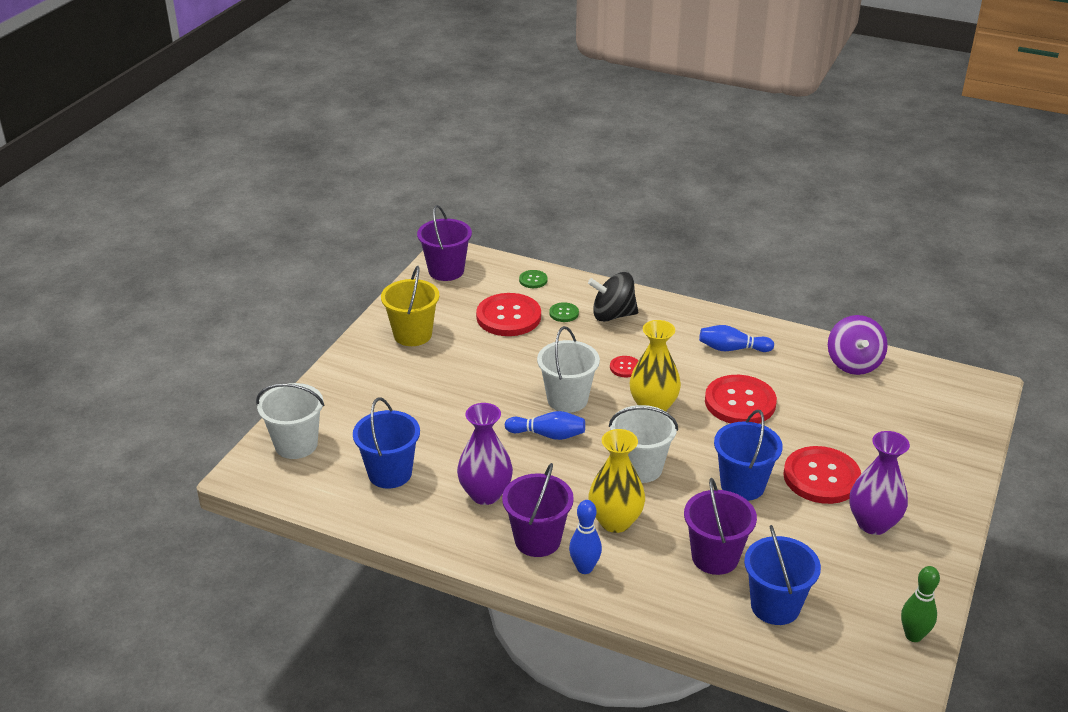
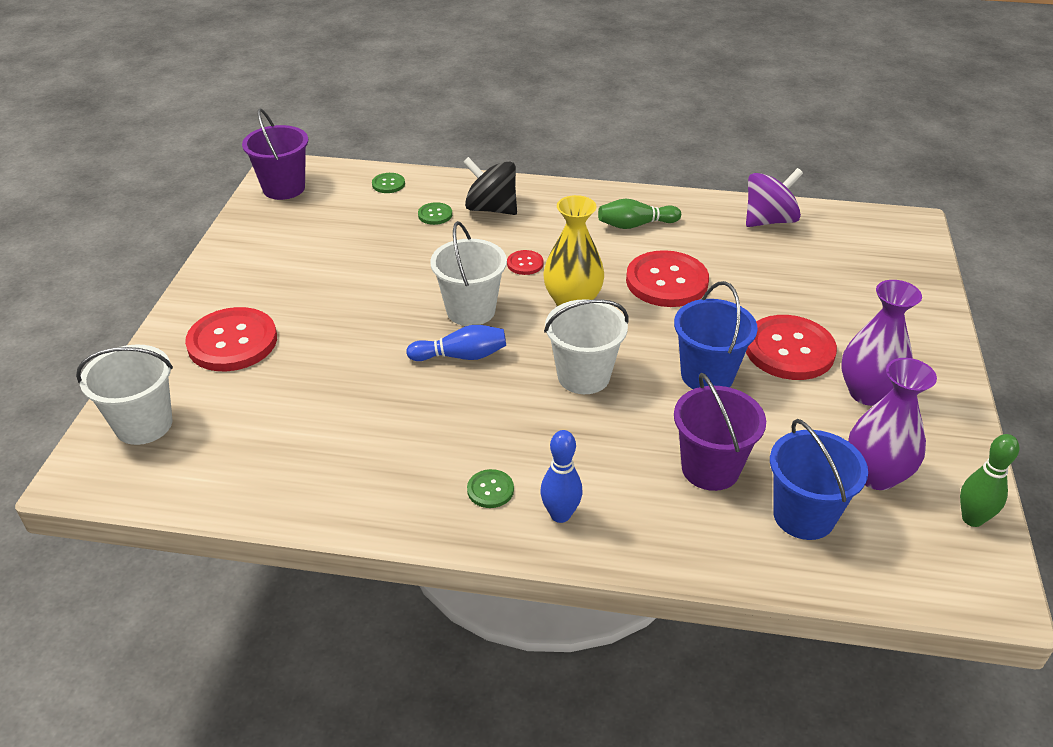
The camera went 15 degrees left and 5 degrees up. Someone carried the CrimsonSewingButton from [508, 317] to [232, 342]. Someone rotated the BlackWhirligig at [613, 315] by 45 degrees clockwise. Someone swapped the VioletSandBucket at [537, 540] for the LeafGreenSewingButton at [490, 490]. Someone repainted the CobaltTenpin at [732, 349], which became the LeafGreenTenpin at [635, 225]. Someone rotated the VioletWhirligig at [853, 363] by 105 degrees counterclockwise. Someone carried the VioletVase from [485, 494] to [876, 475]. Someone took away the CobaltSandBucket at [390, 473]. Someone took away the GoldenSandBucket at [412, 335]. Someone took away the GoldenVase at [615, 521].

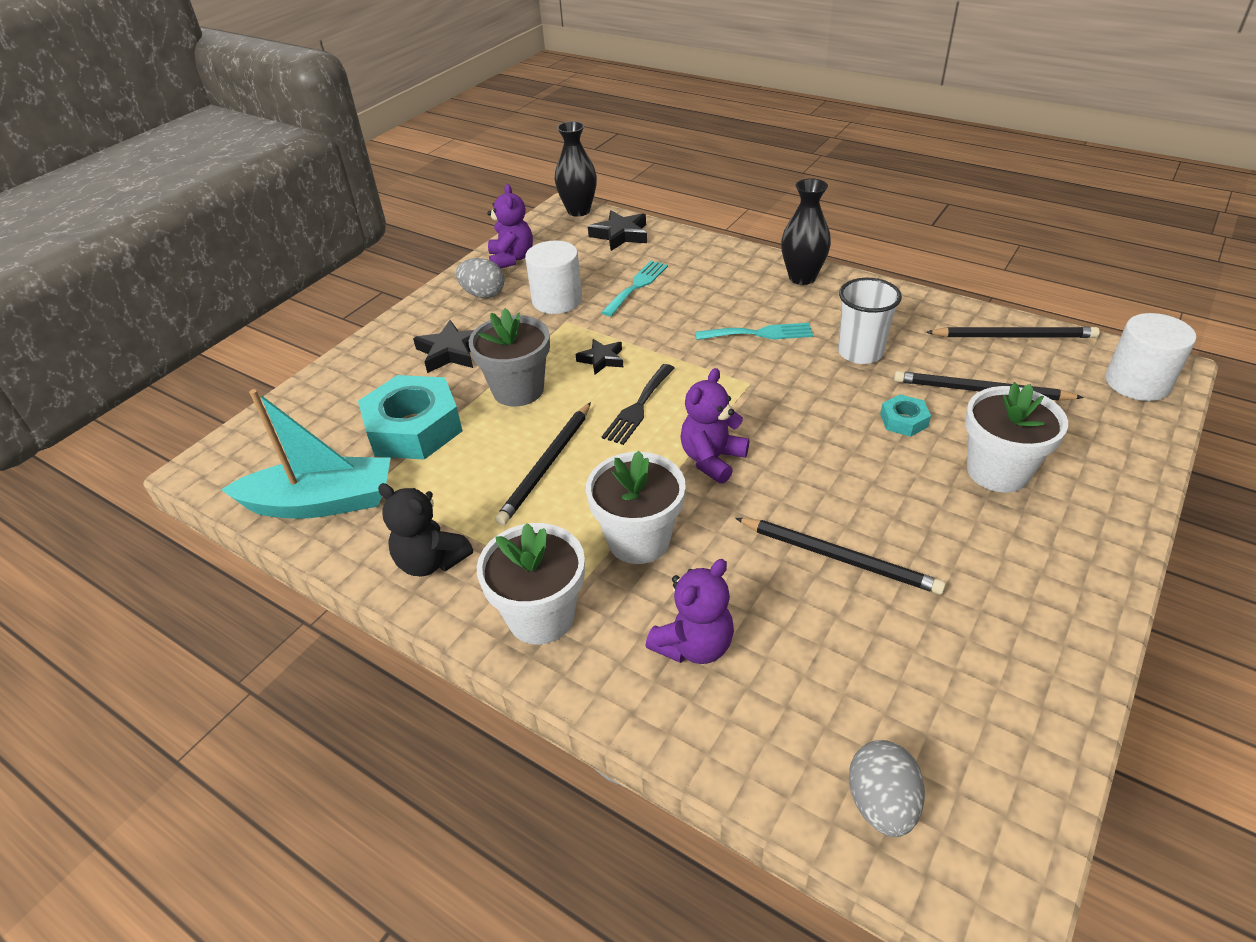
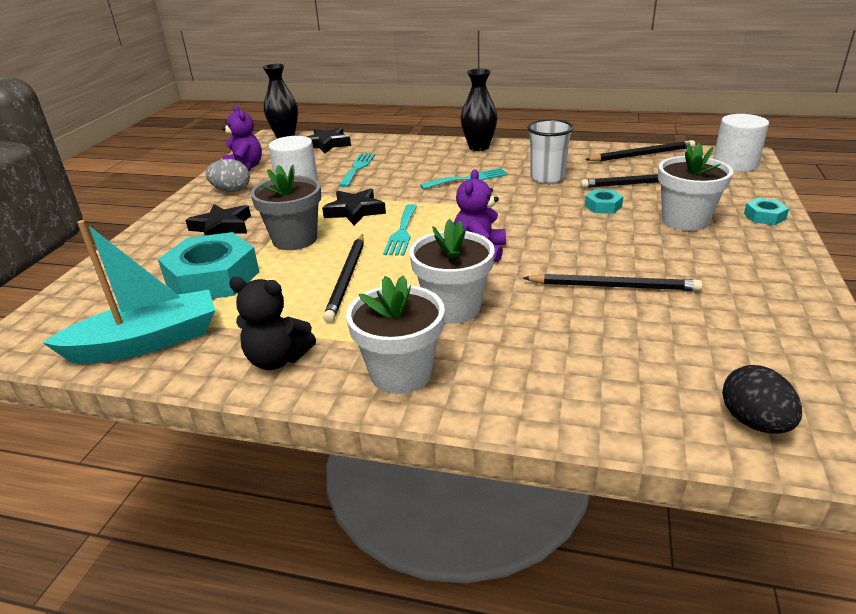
The camera went 20 degrees left and 10 degrees down. Someone scaled the BlackFivePointedStar at [601, 359] by 1.51. Someone repainted the BlackFork at [638, 407], which became the TurquoiseFork at [402, 232]. Someone repainted the GrayEgg at [881, 803], which became the BlackEgg at [754, 422]. Someone put down the TurquoiseNut at [764, 216]. Someone took away the VioletTeddyBear at [694, 645].

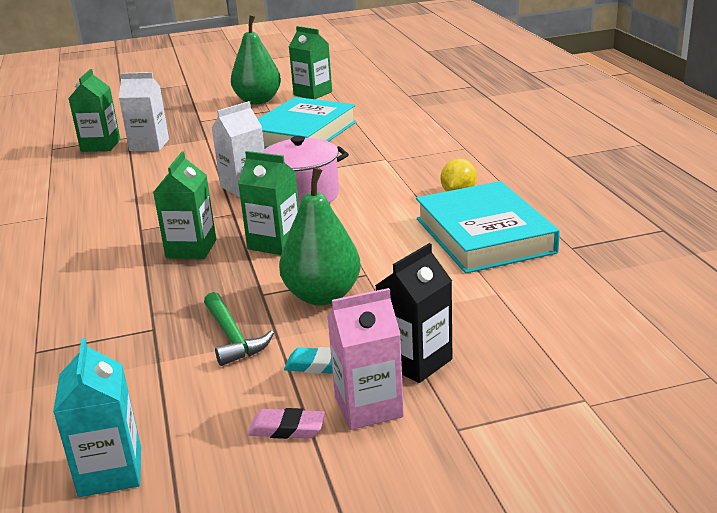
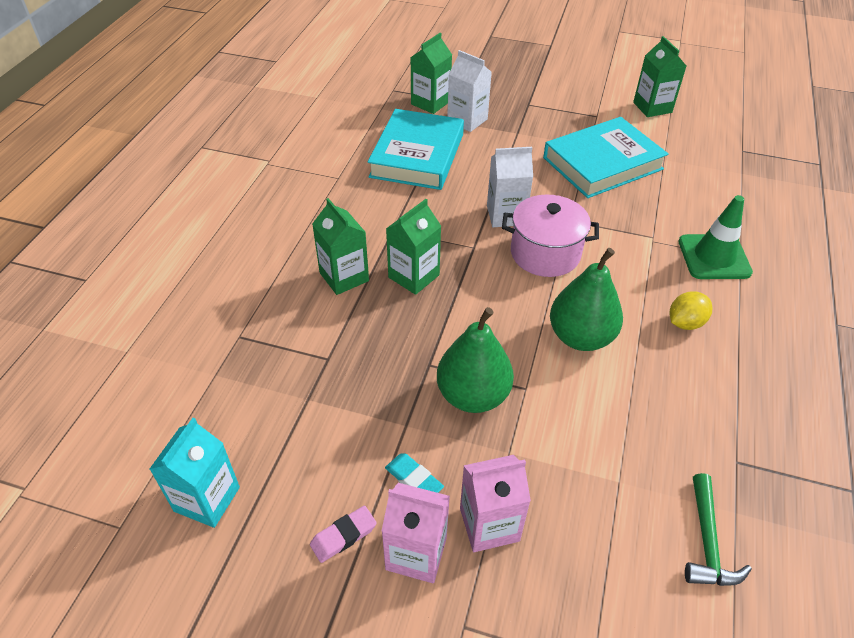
The camera went 30 degrees right and 20 degrees up. Someone rotated the RosePinkPencilEraser at [287, 429] by 75 degrees counterclockwise. Someone carried the LeafGreenMilkCarton from [275, 243] to [344, 277]. Someone carried the TurquoiseBook from [484, 235] to [417, 155]. Someone repainted the BlackMilkCarton at [416, 361], which became the RosePinkMilkCarton at [489, 524]. Someone carried the LeafGreenToyPear from [258, 101] to [580, 337]. Someone put down the LeafGreenRoadCone at [714, 257]. Someone carried the LeafGreenHammer from [233, 337] to [707, 542].

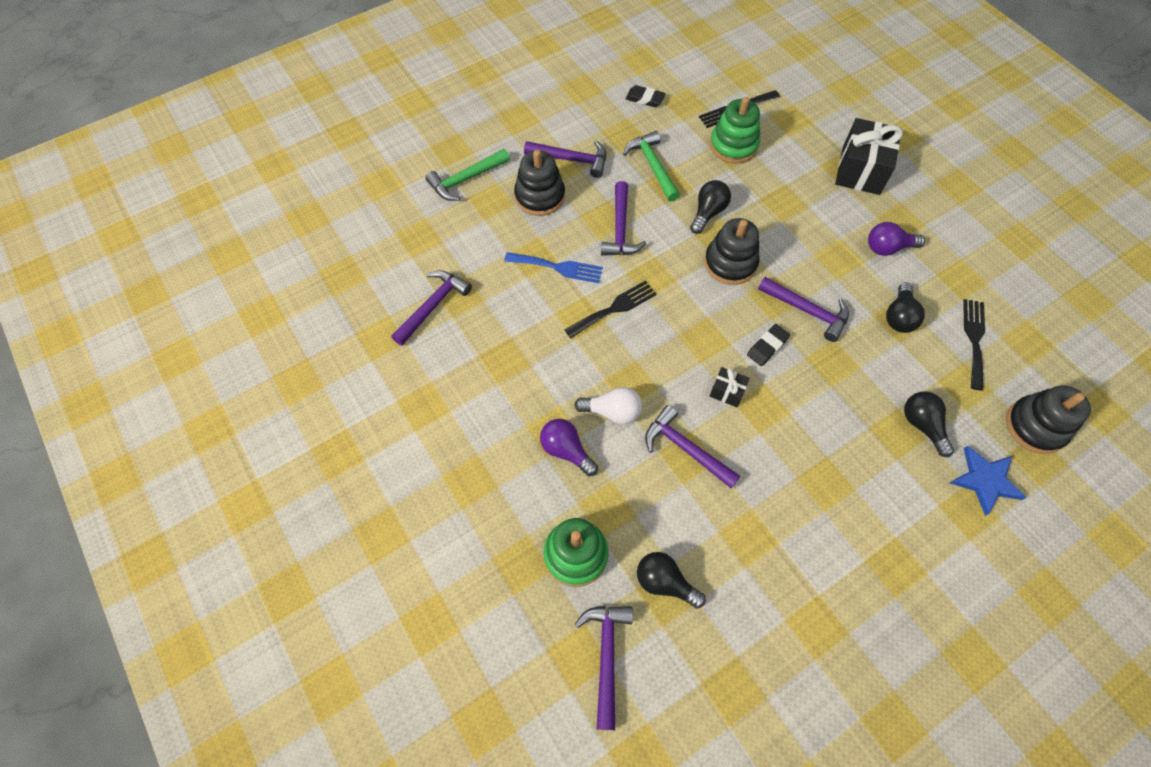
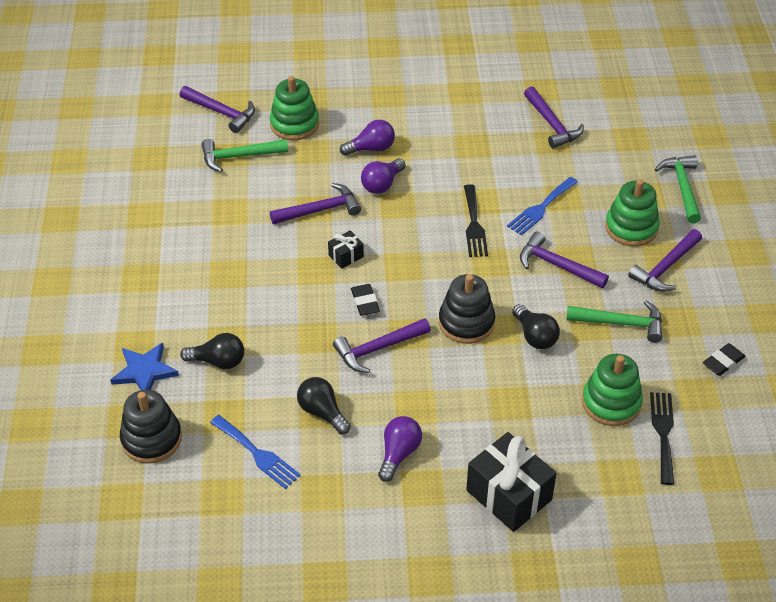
The camera went 120 degrees right and 15 degrees down. Someone swapped the BlackLightbulb at [665, 582] for the LeafGreenHammer at [239, 156]. Someone repainted the BlackFork at [974, 339], which became the CobaltFork at [257, 454]. Someone repainted the PureWhiteLightbulb at [612, 411], which became the VioletLightbulb at [382, 184]. Someone repainted the BlackStackingRings at [540, 196], which became the LeafGreenStackingRings at [631, 228].

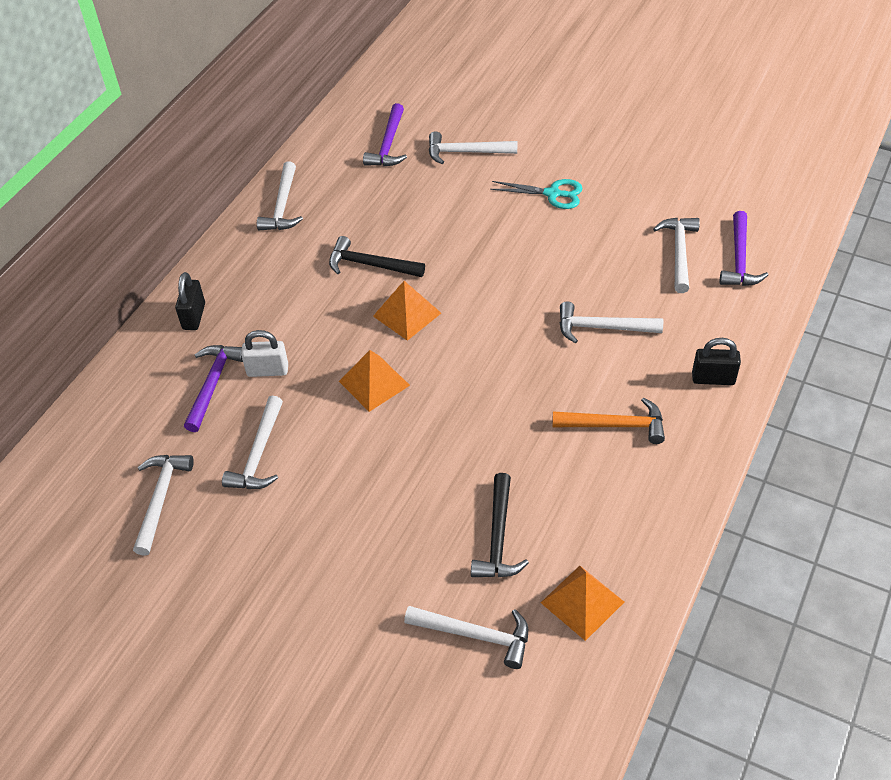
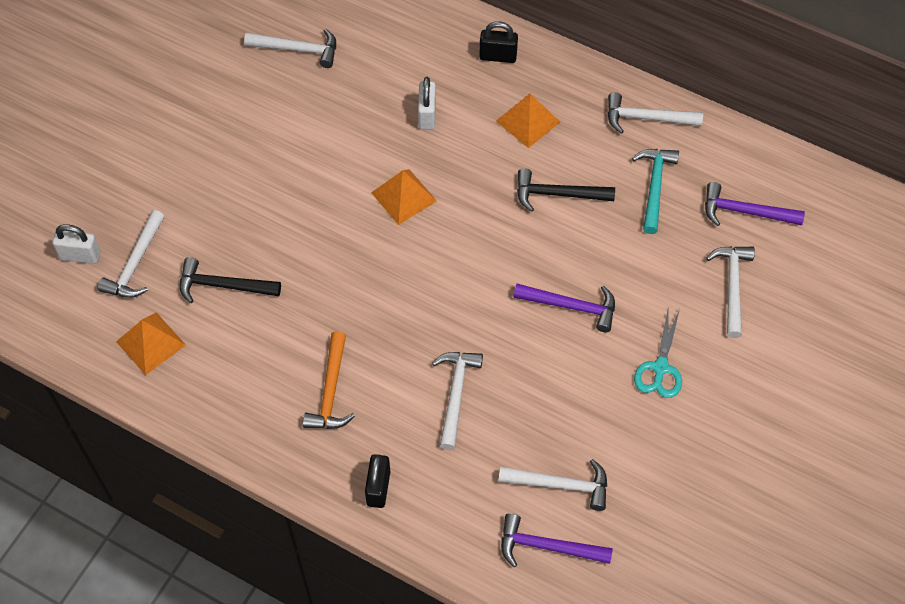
The camera went 90 degrees right and 10 degrees up. Someone put down the PureWhiteSmallLock at [80, 256]. Someone carried the BrightOrangeSolidPyramid from [407, 314] to [528, 121]. Someone carried the VioletHammer from [213, 384] to [571, 307]. Someone rotated the BlackHammer at [370, 265] by 105 degrees counterclockwise. Someone put down the TurquoiseHammer at [654, 187]. Someone took away the PureWhiteHammer at [258, 454].

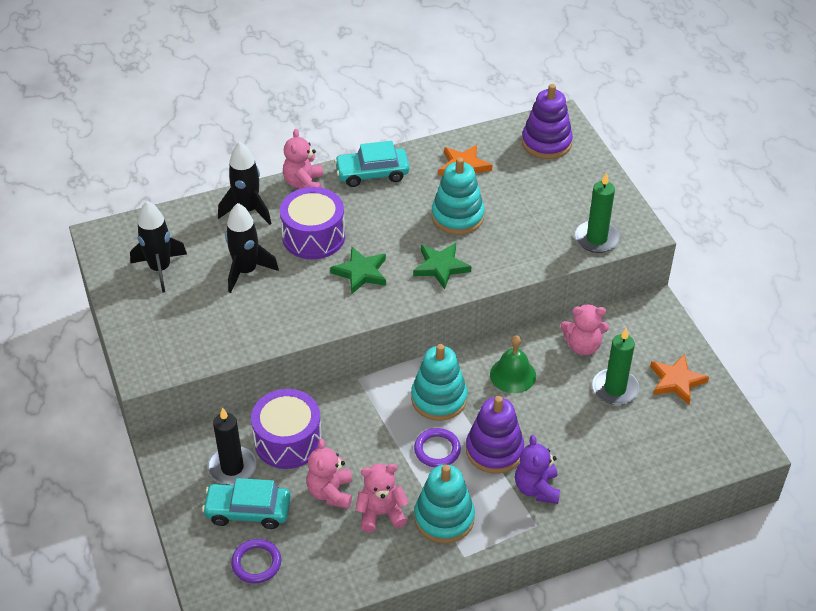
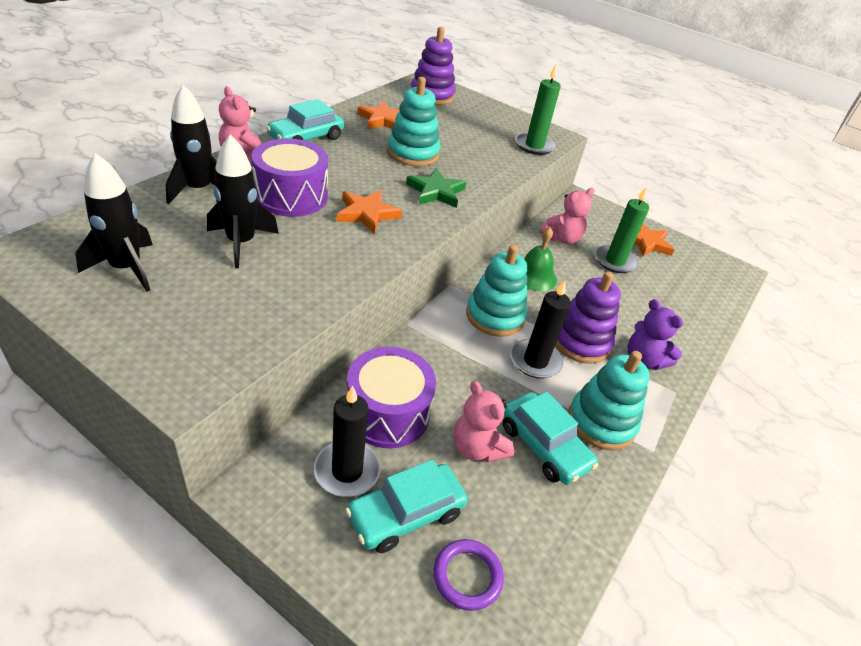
The camera went 40 degrees left and 5 degrees down. Someone repainted the LeafGreenFivePointedStar at [361, 272], which became the BrightOrangeFivePointedStar at [367, 214]. Someone swapped the RosePinkTeddyBear at [381, 513] for the TurquoiseAutomobile at [544, 446]. Someone swapped the VioletRing at [437, 450] for the BlackWaxCandle at [535, 361].

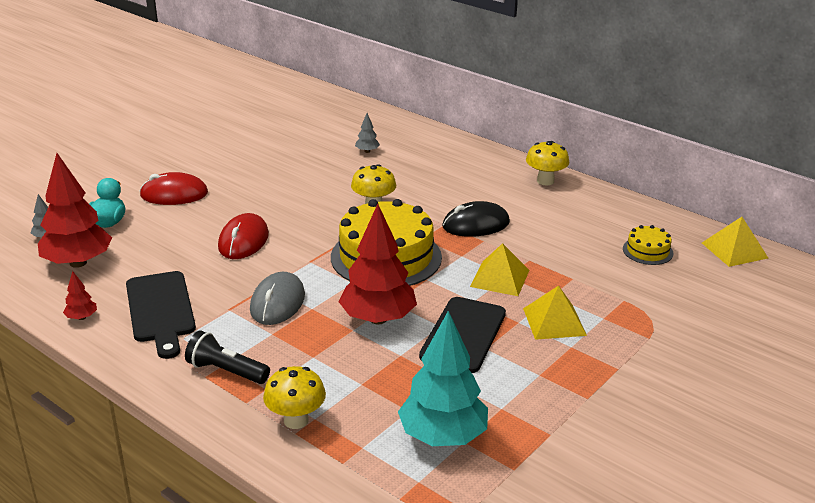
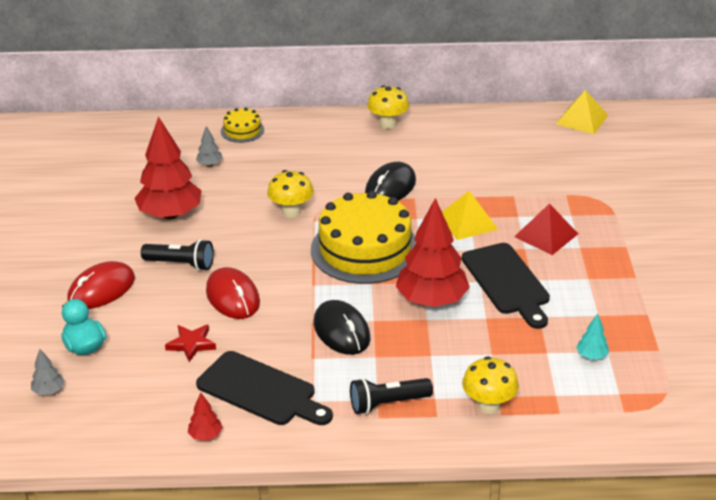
The camera went 40 degrees left and 5 degrees up. Someone carried the CrimsonFirTree from [78, 263] to [170, 214]. Someone put down the BlackTorch at [181, 264]. Someone put down the CrimsonFivePointedStar at [191, 344]. Someone carried the GoldenCake from [647, 251] to [242, 130]. Someone repainted the GrayPcMouse at [277, 303], which became the BlackPcMouse at [341, 331]. Someone repainted the GoldenSolidPyramid at [554, 321], which became the CrimsonSolidPyramid at [546, 235]. Someone scaled the TurquoiseFirTree at [443, 436] by 0.42.

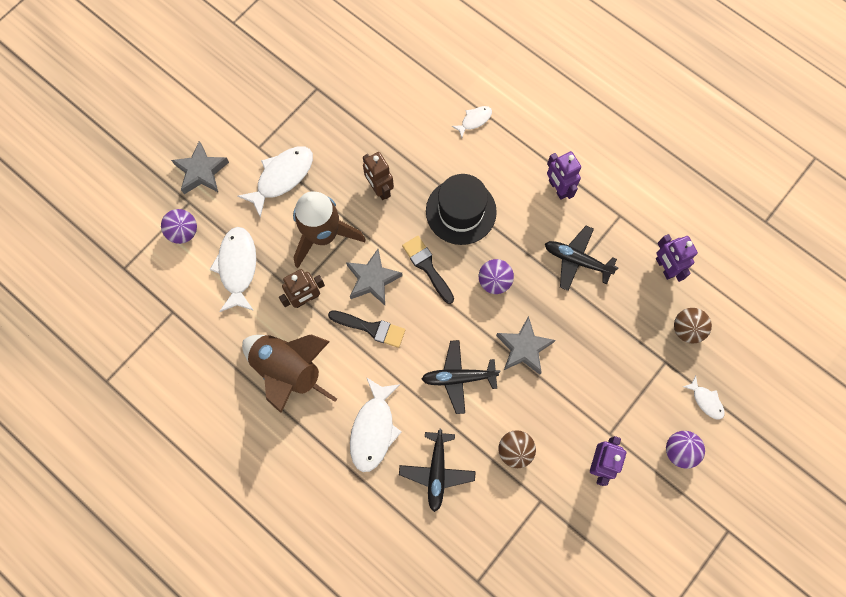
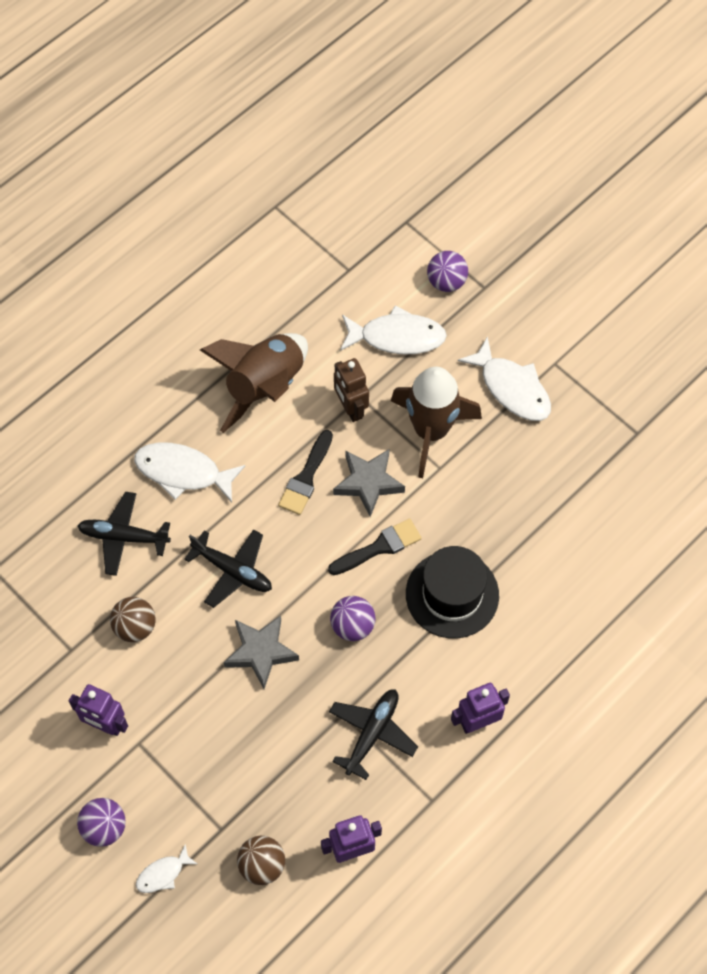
The camera went 95 degrees right and 10 degrees down. Someone rotated the BlackToyPlane at [458, 377] by 120 degrees clockwise. Someone took away the GrayFivePointedStar at [201, 171]. Someone took away the BrownRobotFigure at [379, 189]. Someone took away the PureWhiteToyFish at [474, 120].

